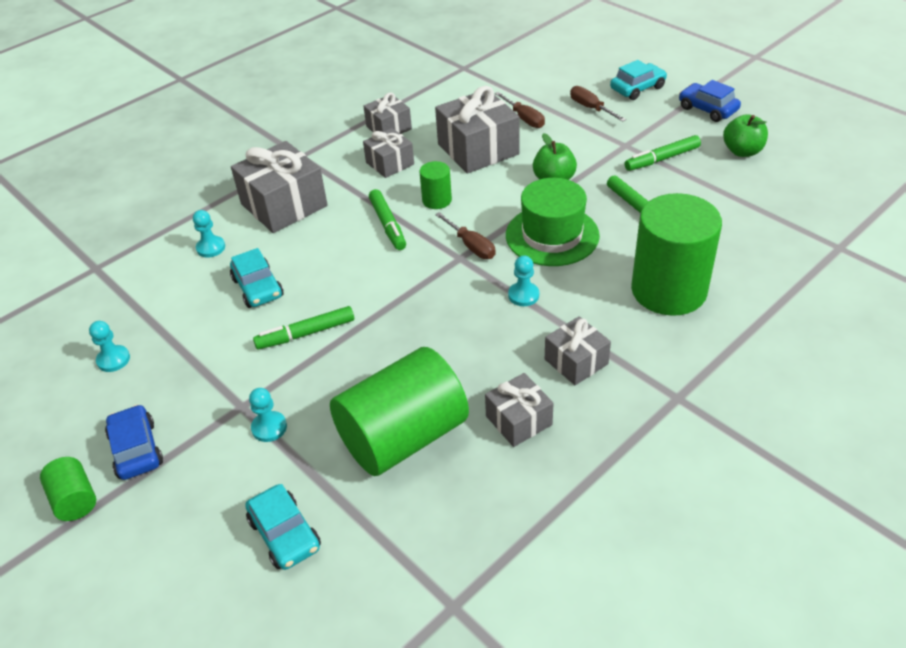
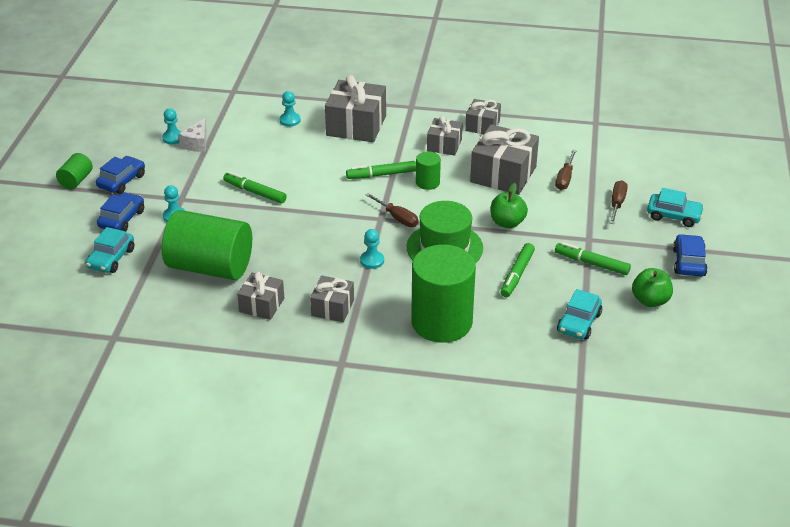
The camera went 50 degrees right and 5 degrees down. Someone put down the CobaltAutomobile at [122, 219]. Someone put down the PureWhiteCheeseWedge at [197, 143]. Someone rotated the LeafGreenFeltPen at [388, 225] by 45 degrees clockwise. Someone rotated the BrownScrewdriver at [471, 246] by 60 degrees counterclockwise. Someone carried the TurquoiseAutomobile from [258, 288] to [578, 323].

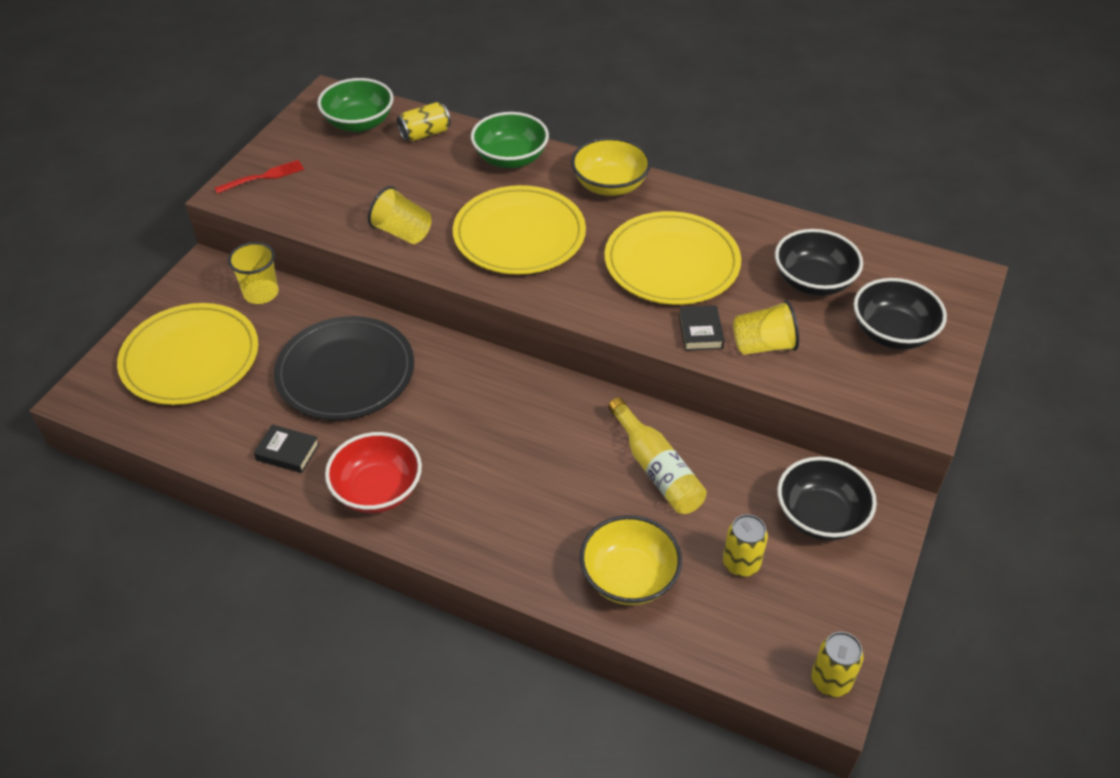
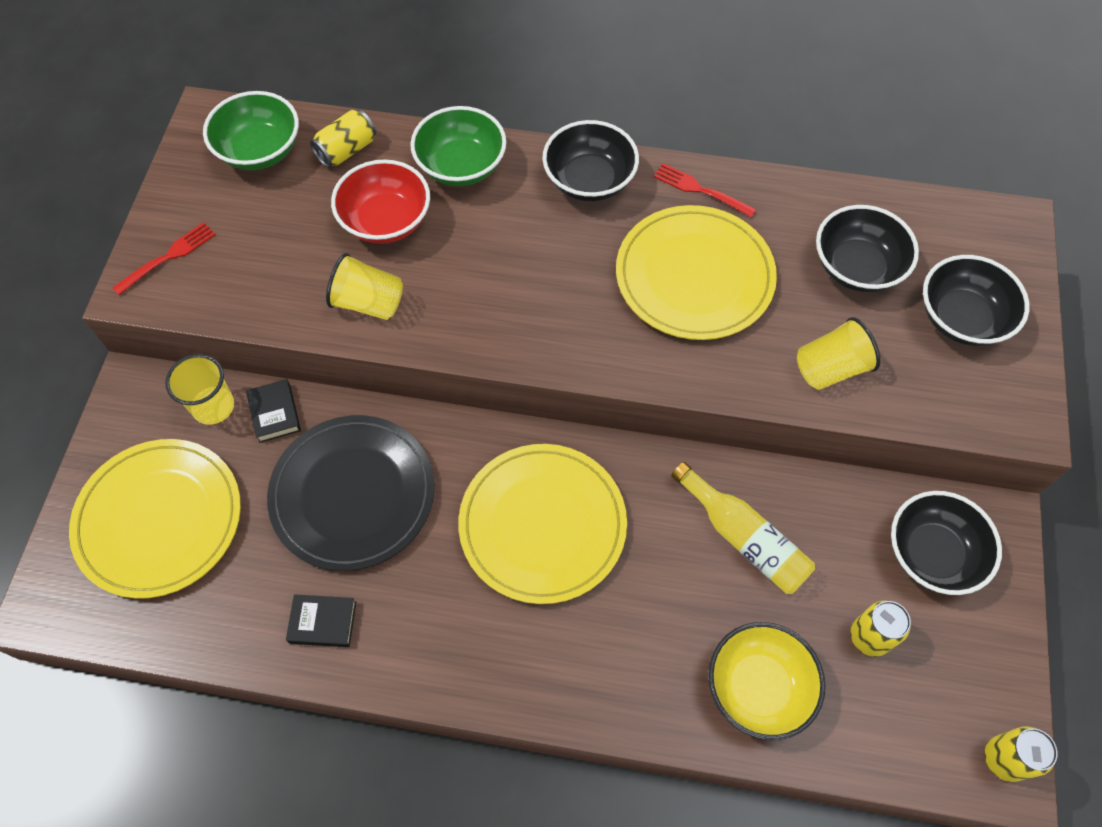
The camera went 15 degrees left and 15 degrees up. Someone carried the BlackBook from [700, 331] to [275, 413]. Someone carried the CrimsonServingBowl from [377, 490] to [386, 221]. Someone carried the GoldenFlatDish from [519, 234] to [542, 524]. Someone repainted the GoldenServingBowl at [610, 185], which became the BlackServingBowl at [589, 180]. Someone put down the CrimsonFork at [701, 190].

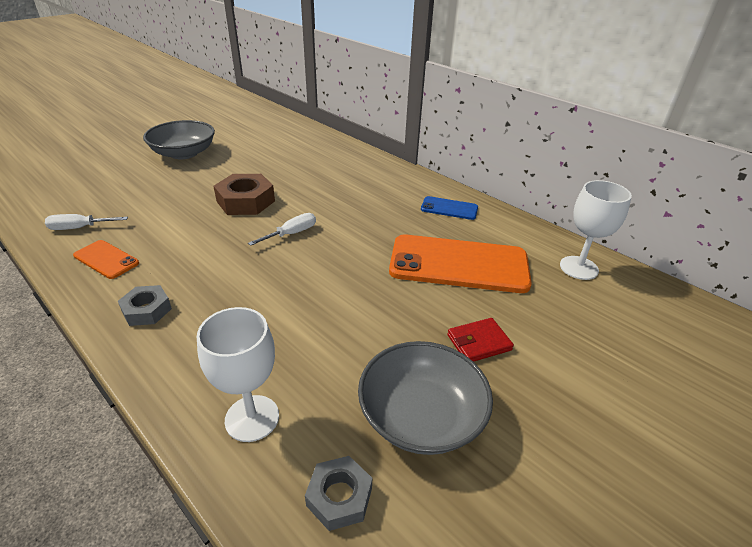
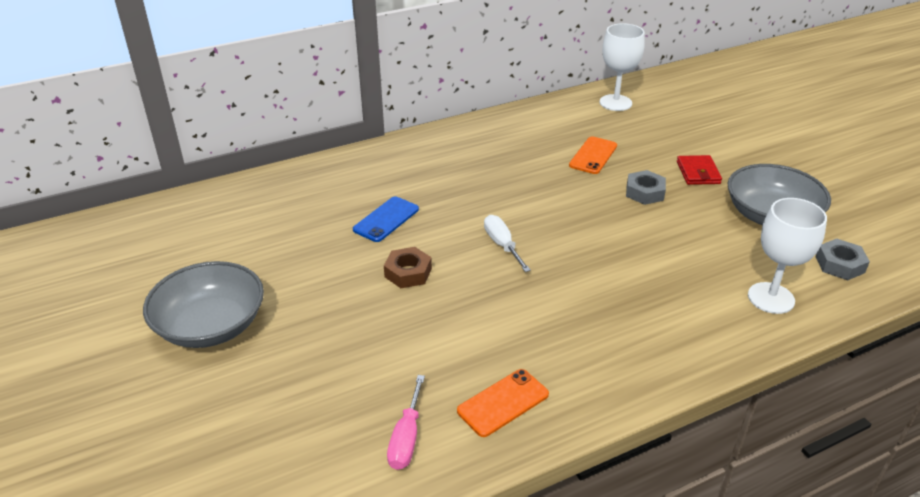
The camera went 70 degrees left and 0 degrees up. Someone carried the CobaltSmartphone from [449, 208] to [386, 219]. Someone scaled the BrownNut at [246, 201] by 0.61. Someone repainted the PureWhiteScrewdriver at [80, 228], which became the RosePinkScrewdriver at [406, 438]. Someone scaled the BrightOrangeSmartphone at [459, 264] by 0.47. Someone carried the GrayNut from [147, 310] to [645, 192].

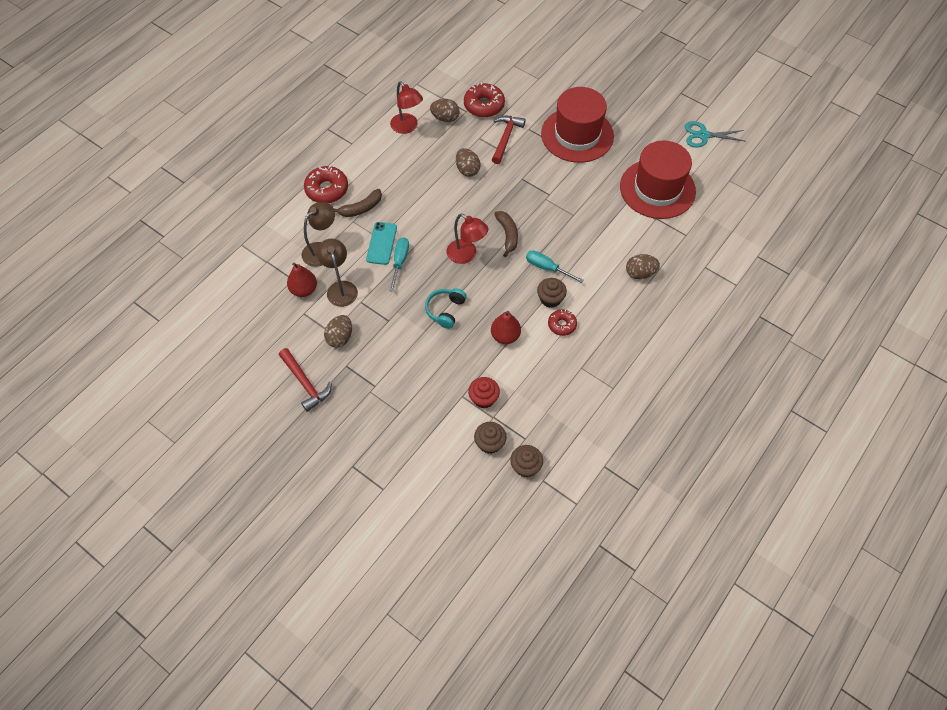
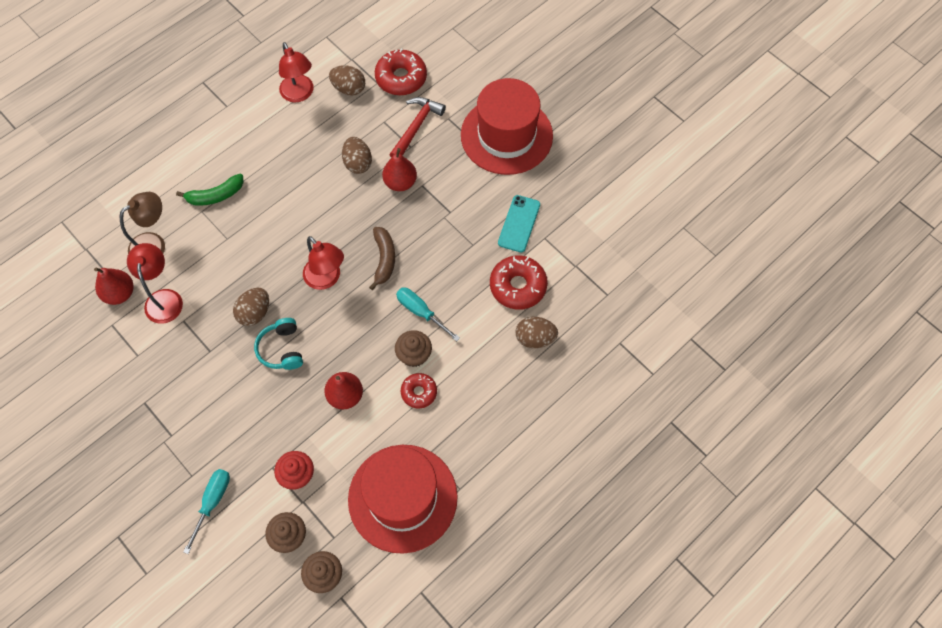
The camera went 10 degrees right and 5 degrees up. Someone repainted the BrownLamp at [340, 288], which became the CrimsonLamp at [164, 298]. Someone repainted the BrownToyBanana at [361, 208], which became the LeafGreenToyBanana at [215, 195]. Someone carried the TurquoiseScrewdriver from [400, 262] to [212, 502]. Someone carried the BrownEgg from [340, 337] to [254, 313]. Someone rotated the TurquoiseHeadset at [445, 310] by 45 degrees counterclockwise. Someone carried the CrimsonHat from [657, 189] to [402, 498]. Someone put down the CrimsonToyPear at [400, 182]. Someone carried the CrimsonGlazedDonut from [327, 189] to [518, 286]. Someone carried the TurquoiseSmartphone from [381, 243] to [519, 224]. Someone took away the CrimsonHammer at [305, 383]. Someone took away the TurquoiseScissors at [703, 135].

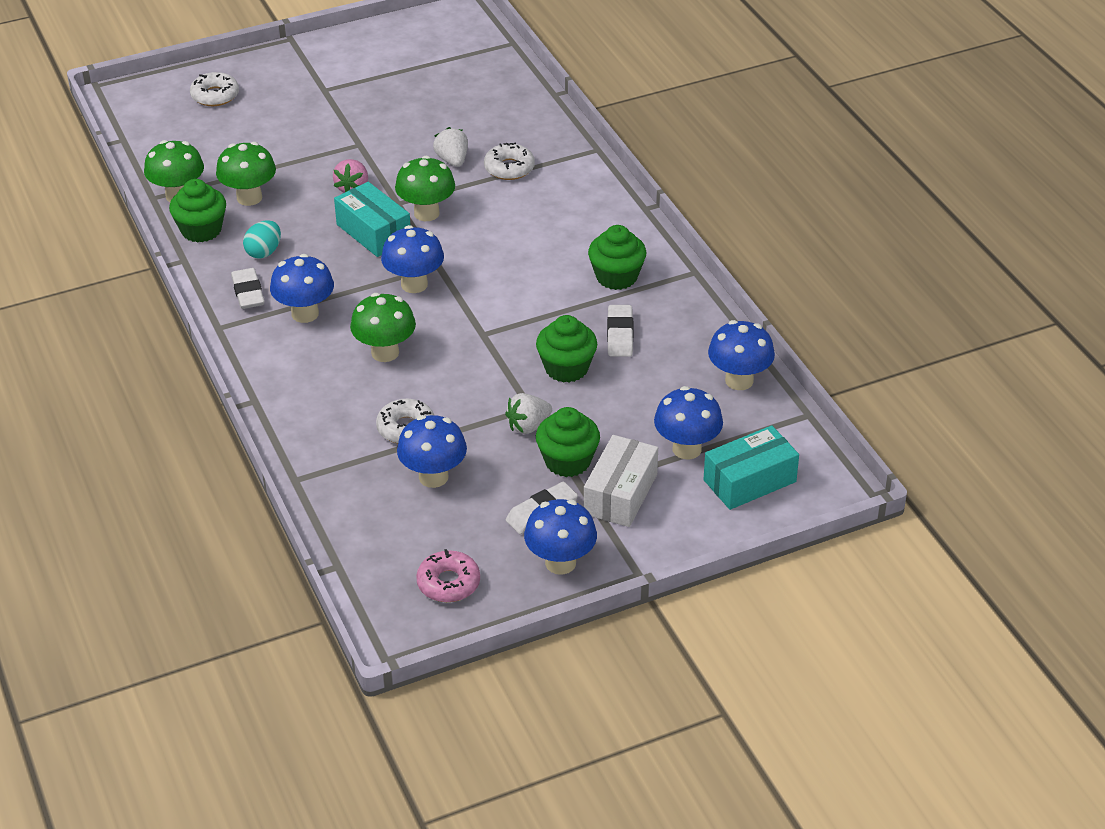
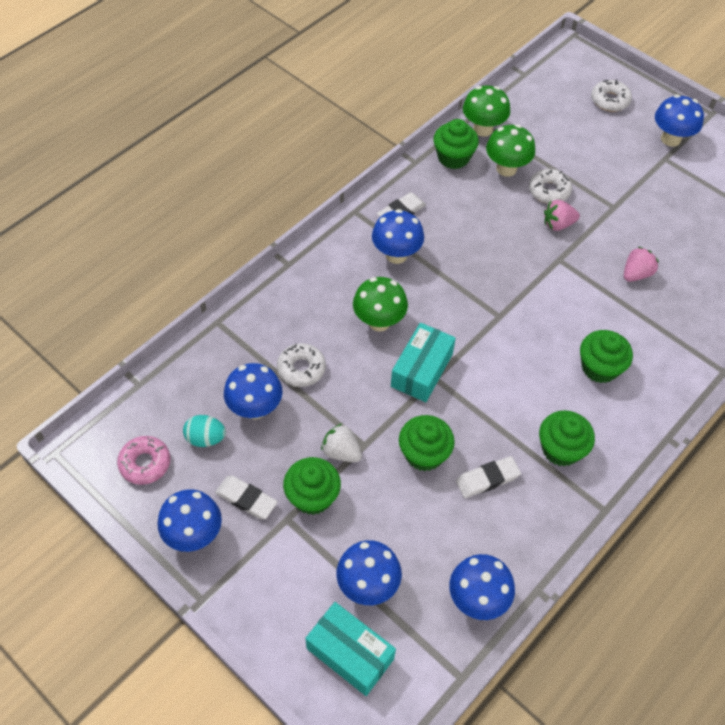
The camera went 65 degrees right and 15 degrees up. Someone carried the TurquoiseEgg from [264, 252] to [205, 438]. Someone carried the TurquoisePackage from [373, 232] to [421, 370]. Someone carried the PureWhiteGlazedDonut from [509, 168] to [549, 191]. Someone put down the LeafGreenFairyCake at [599, 367]. Someone repainted the PureWhiteBerry at [452, 160], which became the RosePinkBerry at [636, 274]. Someone carried the CobaltMushroom from [414, 284] to [670, 139]. Someone took away the LeafGreenMushroom at [426, 213]. Someone took away the PureWhitePackage at [620, 494].

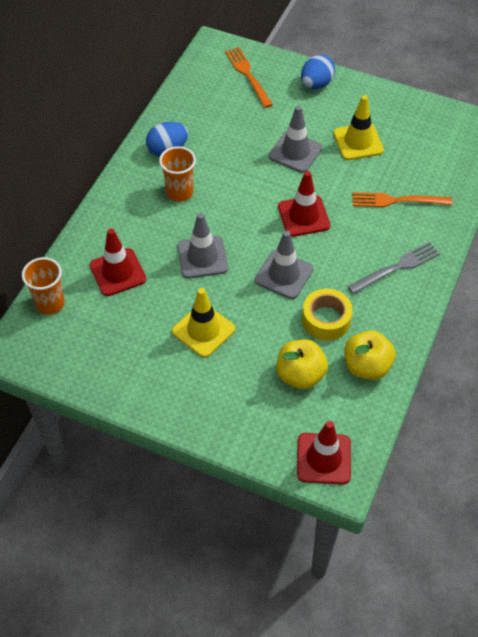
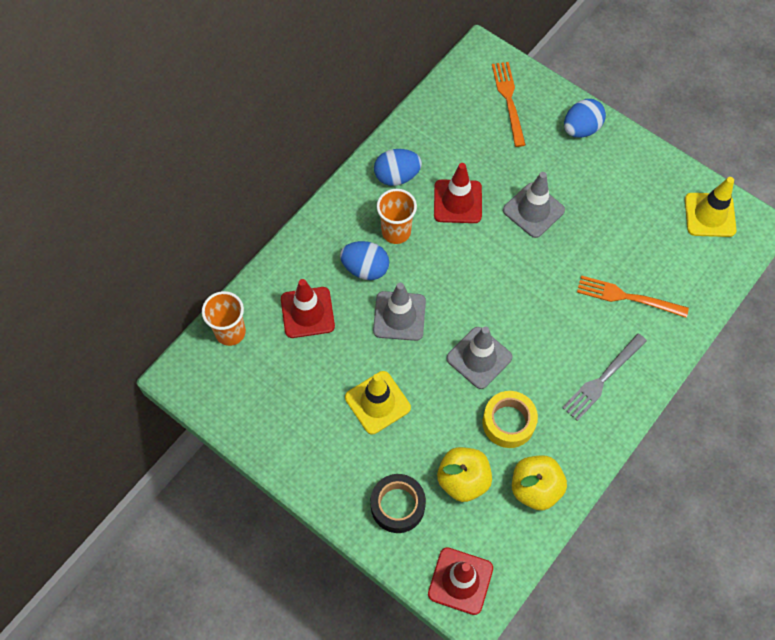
The camera went 15 degrees right and 10 degrees up. Someone put down the CobaltEgg at [365, 268]. Someone put down the BlackRollOfTape at [397, 506]. Someone carried the CrimsonRoadCone from [303, 216] to [457, 201]. Someone rotated the GrayFork at [397, 267] by 150 degrees clockwise. Someone carried the GoldenRoadCone from [358, 142] to [709, 215].

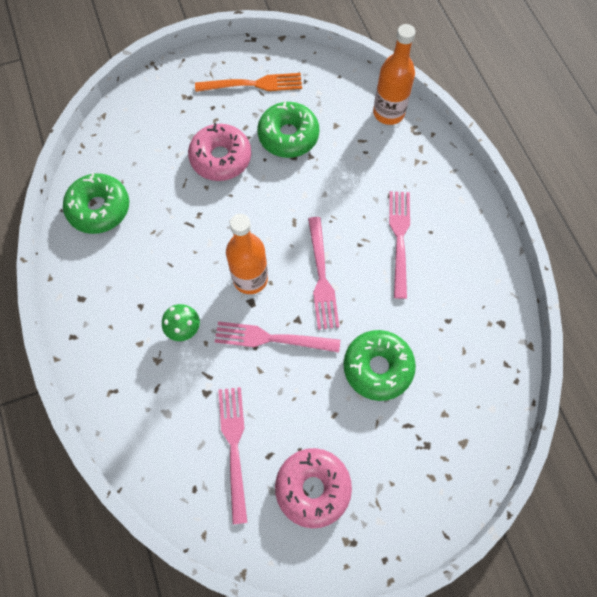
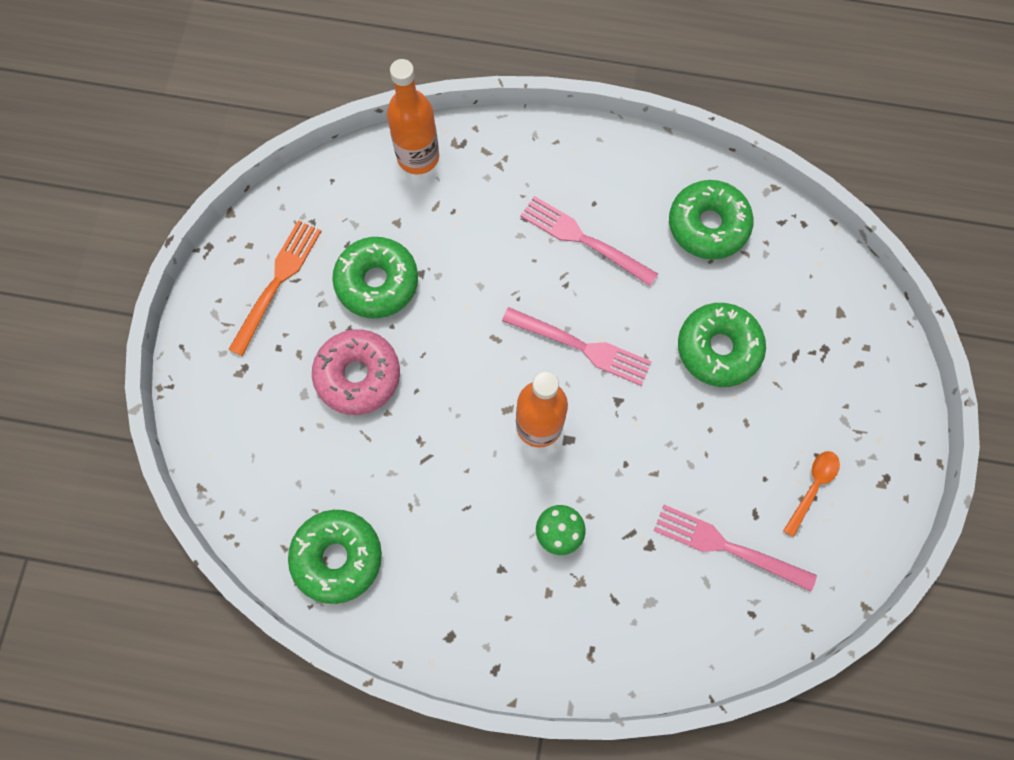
The camera went 60 degrees left and 5 degrees up. Someone put down the LeafGreenGlazedDonut at [708, 225]. Someone swapped the RosePinkGlazedDonut at [313, 488] for the BrightOrangeSpoon at [812, 487]. Someone took away the RosePinkFork at [271, 338].

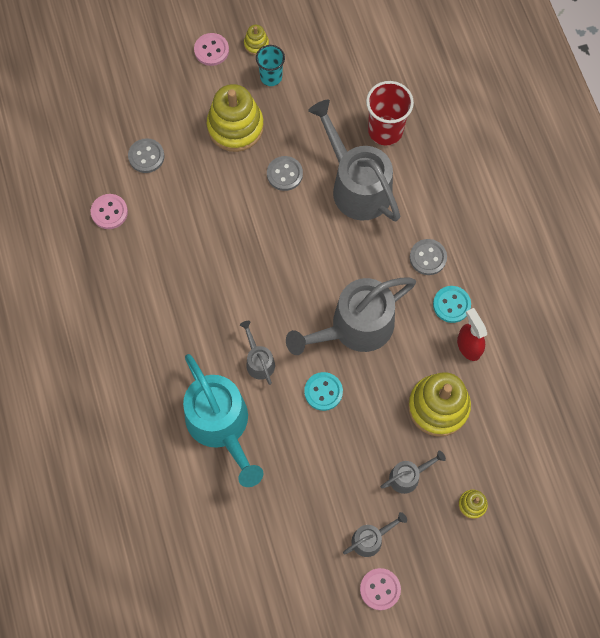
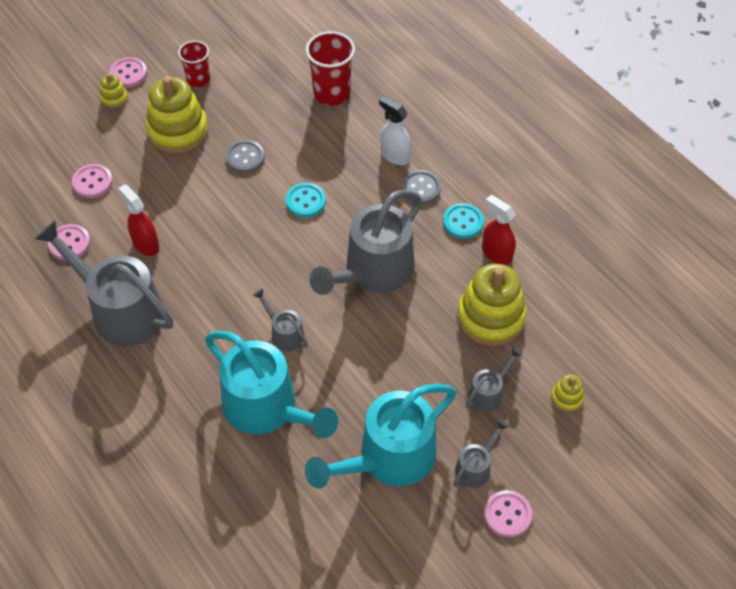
The camera went 20 degrees left and 15 degrees down. Someone carried the GraySprinklingCan from [356, 185] to [120, 310]. Someone repainted the GraySewingButton at [146, 156], which became the RosePinkSewingButton at [92, 182]. Someone carried the GoldenStackingRings from [256, 44] to [114, 98]. Someone put down the CrimsonSprayer at [145, 244]. Someone repainted the TurquoiseBeaker at [271, 77], which became the CrimsonBeaker at [198, 80]. Someone carried the TurquoiseSewingButton from [323, 392] to [305, 201]. Someone put down the TurquoiseSprinklingCan at [388, 459]. Someone put down the PureWhiteSprayer at [394, 155].

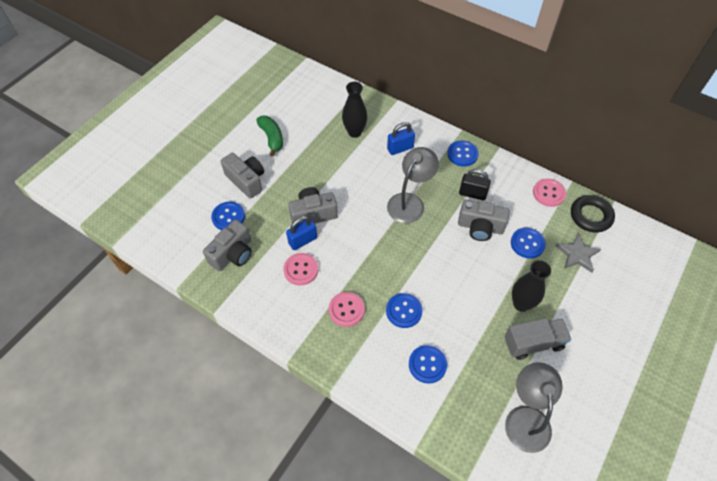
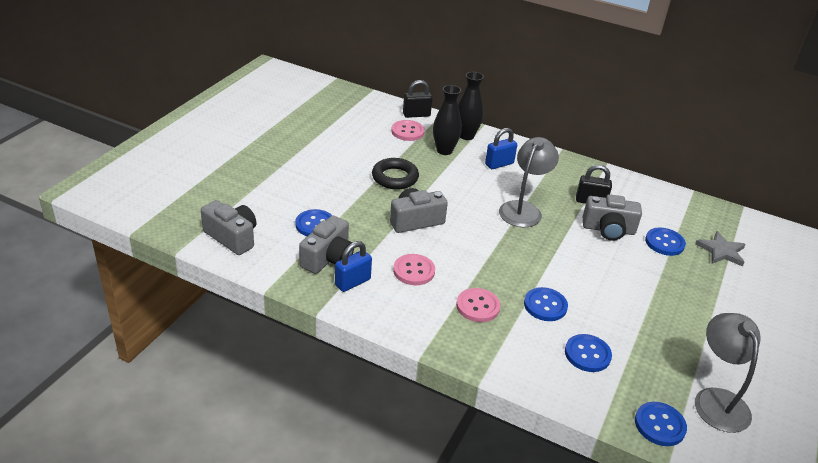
The camera went 10 degrees left and 20 degrees down. Someone carried the GrayPhotoCamera from [246, 181] to [232, 237]. Someone carried the CobaltSmallLock from [303, 241] to [352, 282]. Someone carried the BlackRing from [590, 216] to [395, 177]. Someone carried the RosePinkSewingButton from [548, 193] to [407, 132]. Someone put down the BlackSmallLock at [416, 114]. Someone carried the BlackVase from [521, 304] to [466, 136]. Someone carried the CobaltSewingButton from [462, 154] to [659, 425]. Someone took away the LeafGreenToyBanana at [272, 138]. Someone took away the GrayLorry at [533, 343].

